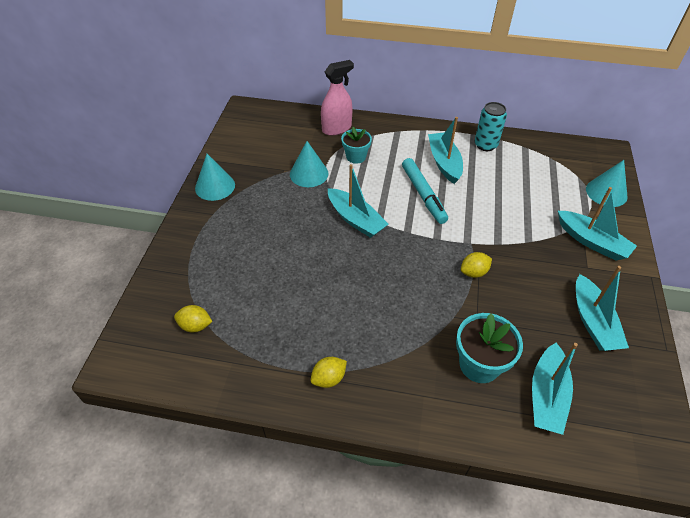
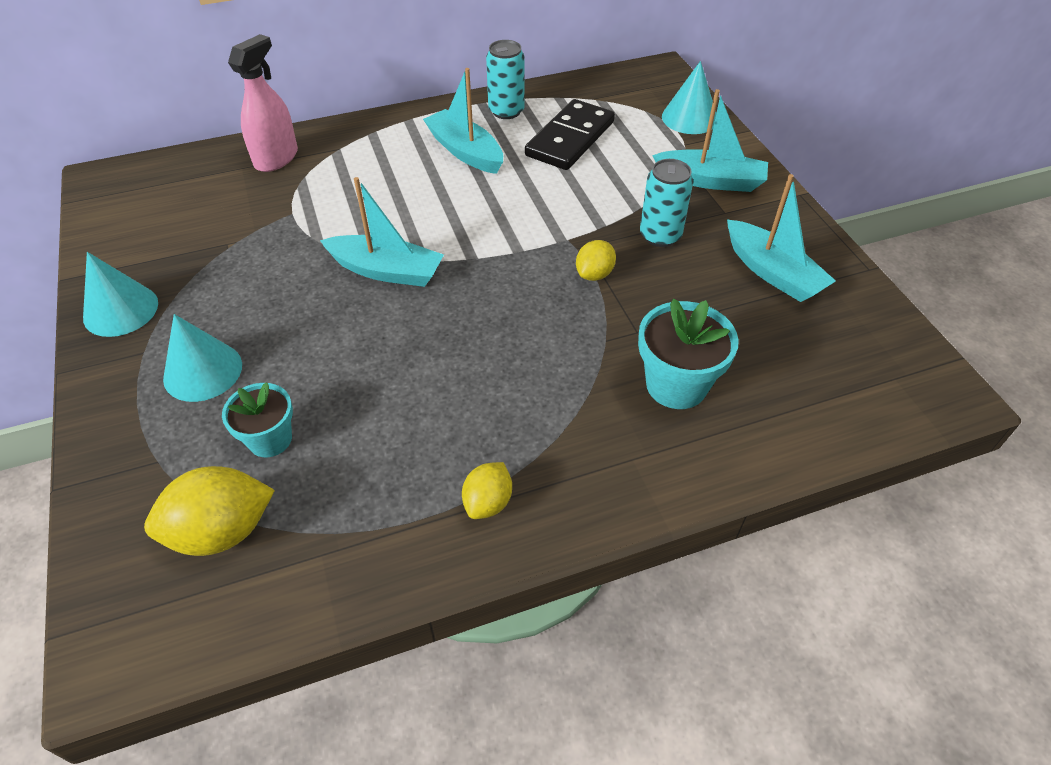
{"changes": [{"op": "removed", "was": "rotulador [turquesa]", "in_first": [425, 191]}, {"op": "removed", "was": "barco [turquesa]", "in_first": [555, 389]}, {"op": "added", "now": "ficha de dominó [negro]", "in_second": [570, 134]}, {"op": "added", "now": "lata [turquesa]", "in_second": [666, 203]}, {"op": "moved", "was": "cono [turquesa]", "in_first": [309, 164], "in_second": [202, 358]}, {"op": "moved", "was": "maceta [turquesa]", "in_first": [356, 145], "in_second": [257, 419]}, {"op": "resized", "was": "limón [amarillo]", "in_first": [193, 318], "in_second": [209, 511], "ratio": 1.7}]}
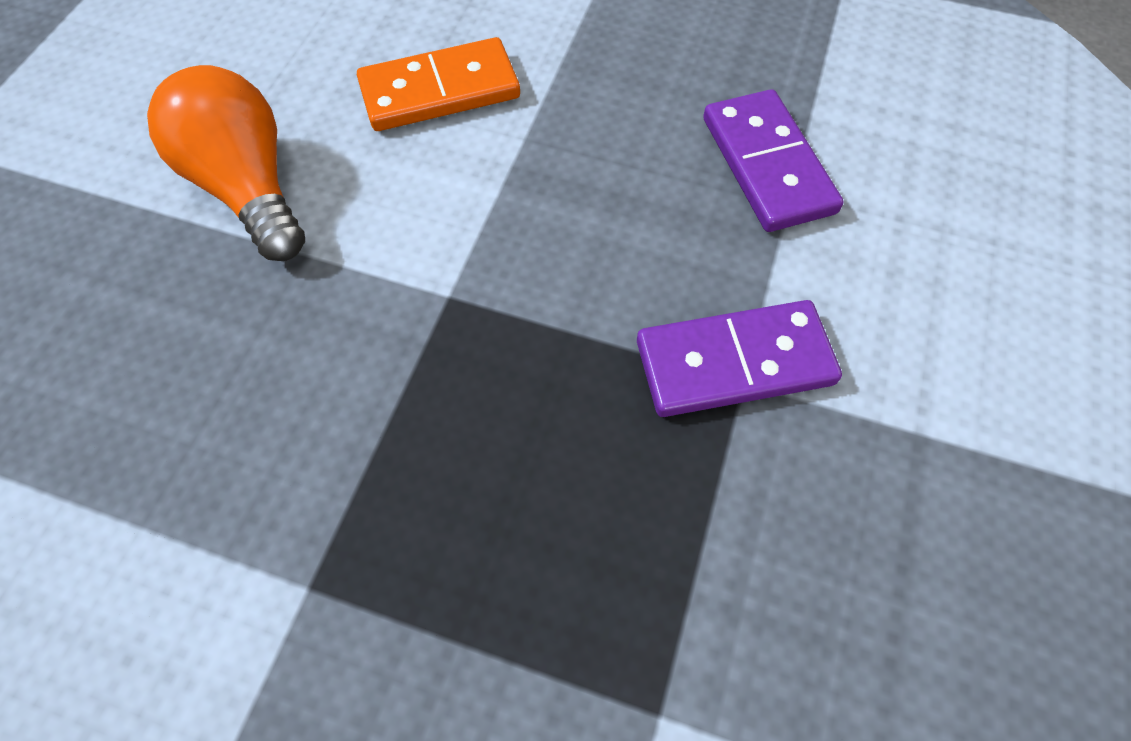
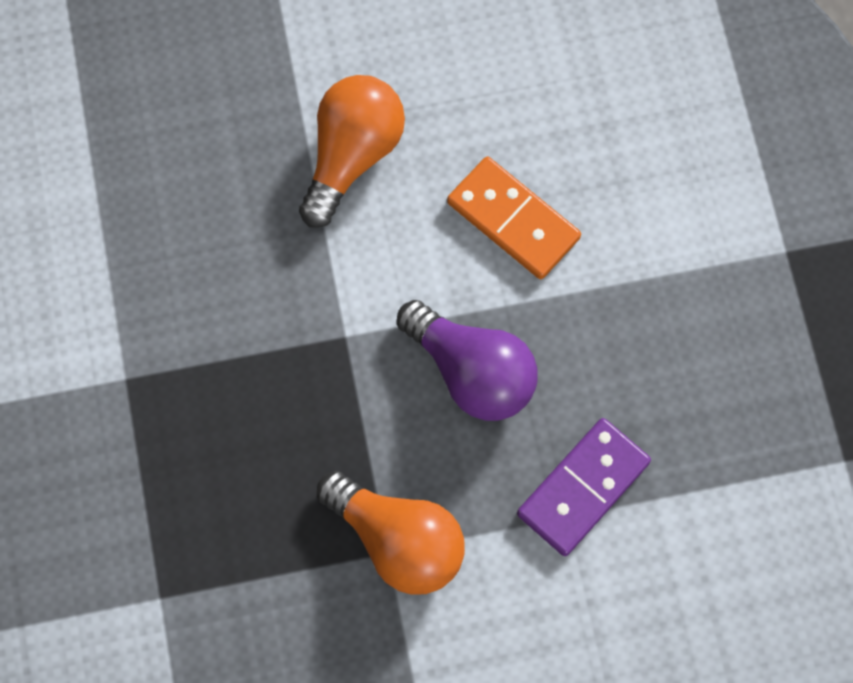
{"changes": [{"op": "added", "now": "bombilla [morado]", "in_second": [467, 360]}, {"op": "replaced", "was": "ficha de dominó [morado]", "now": "bombilla [naranja]", "in_first": [739, 358], "in_second": [391, 533]}]}
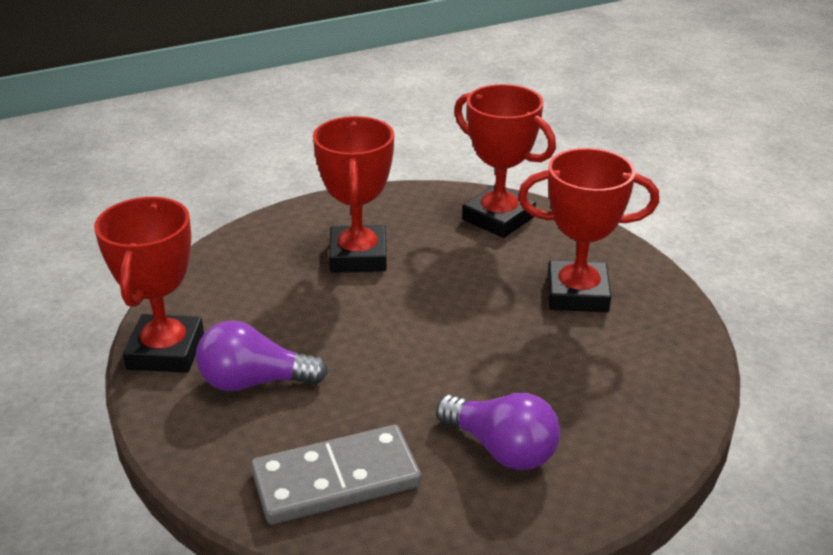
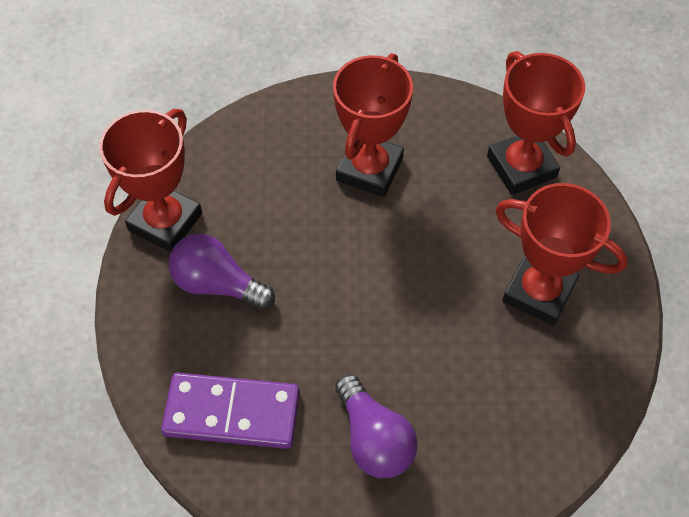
{"changes": [{"op": "recoloured", "was": "ficha de dominó [gris]", "now": "ficha de dominó [morado]", "in_first": [336, 475], "in_second": [230, 411]}]}
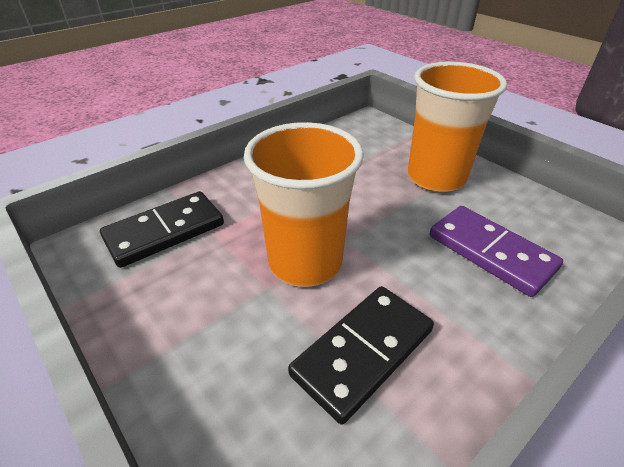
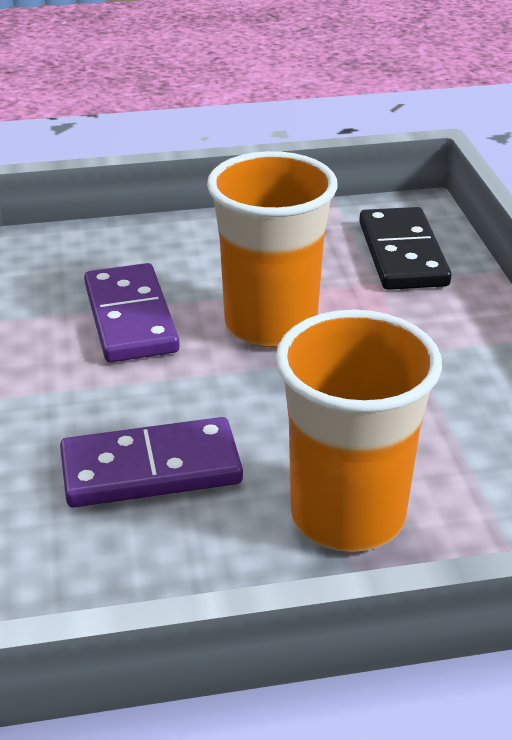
{"changes": [{"op": "recoloured", "was": "ficha de dominó [negro]", "now": "ficha de dominó [morado]", "in_first": [361, 355], "in_second": [132, 312]}]}
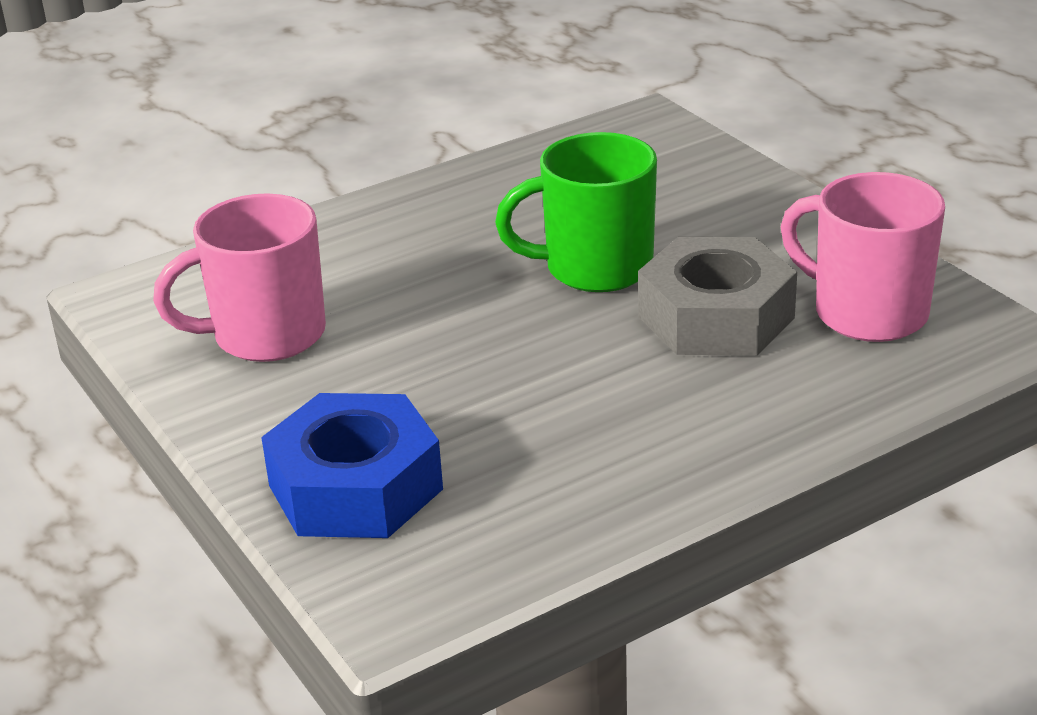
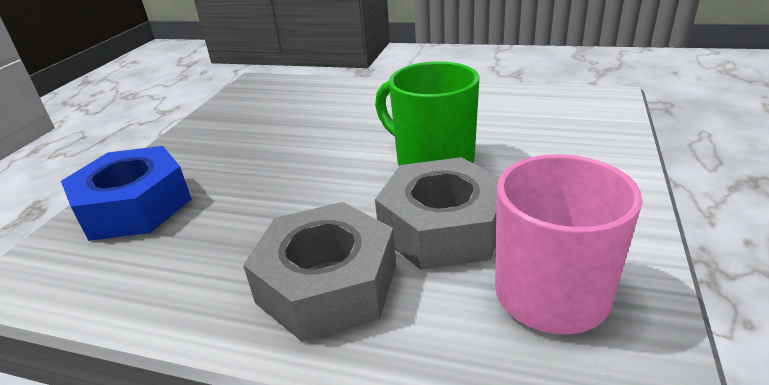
{"changes": [{"op": "removed", "was": "taza [rosa]", "in_first": [239, 277]}, {"op": "added", "now": "tuerca [gris]", "in_second": [319, 271]}]}
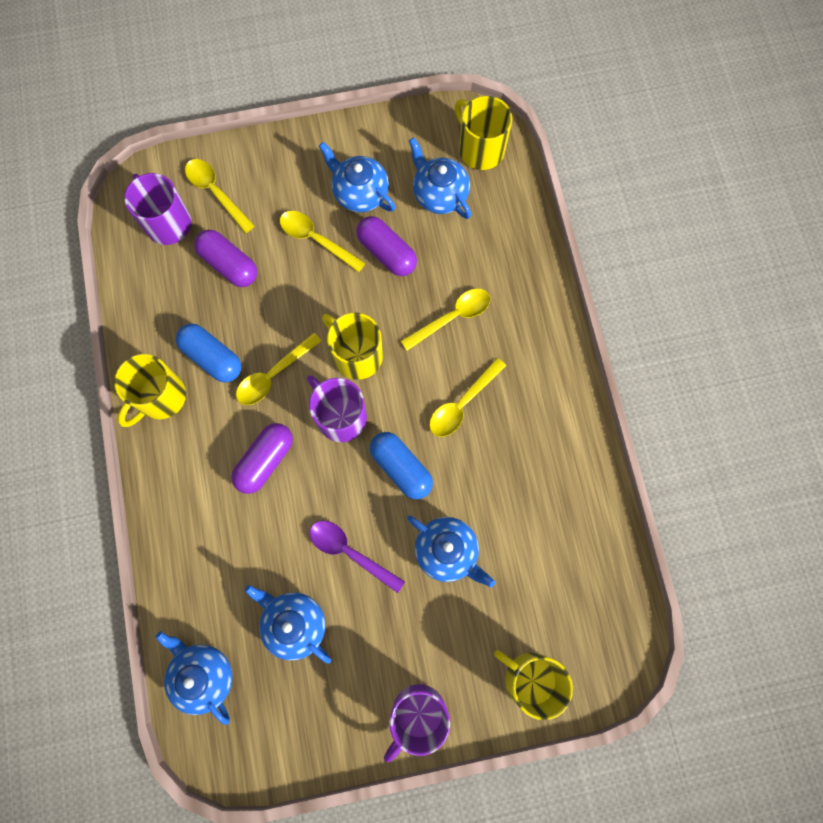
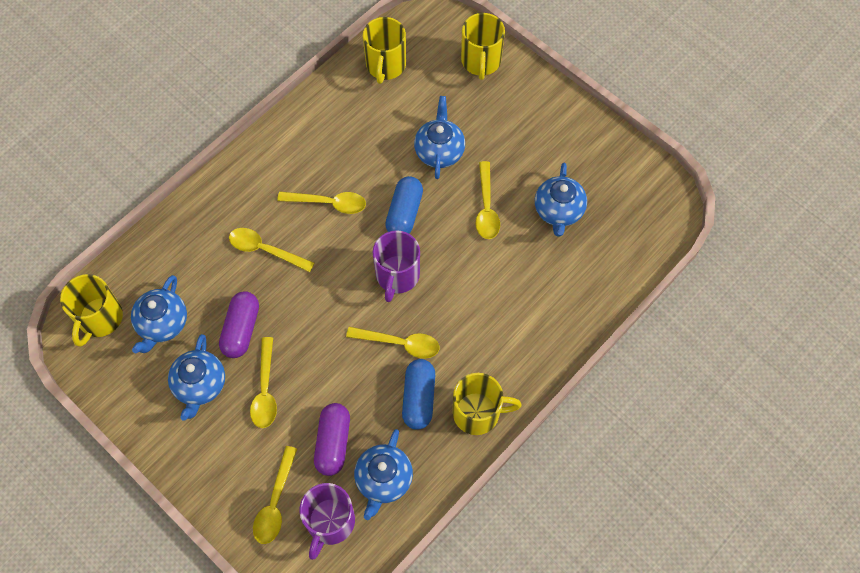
{"changes": [{"op": "removed", "was": "cápsula [morado]", "in_first": [262, 458]}, {"op": "removed", "was": "taza [morado]", "in_first": [417, 723]}, {"op": "moved", "was": "tetera [azul]", "in_first": [193, 678], "in_second": [383, 474]}, {"op": "moved", "was": "taza [amarillo]", "in_first": [352, 346], "in_second": [384, 50]}, {"op": "recoloured", "was": "cuchara [morado]", "now": "cuchara [amarillo]", "in_first": [357, 557], "in_second": [488, 200]}]}
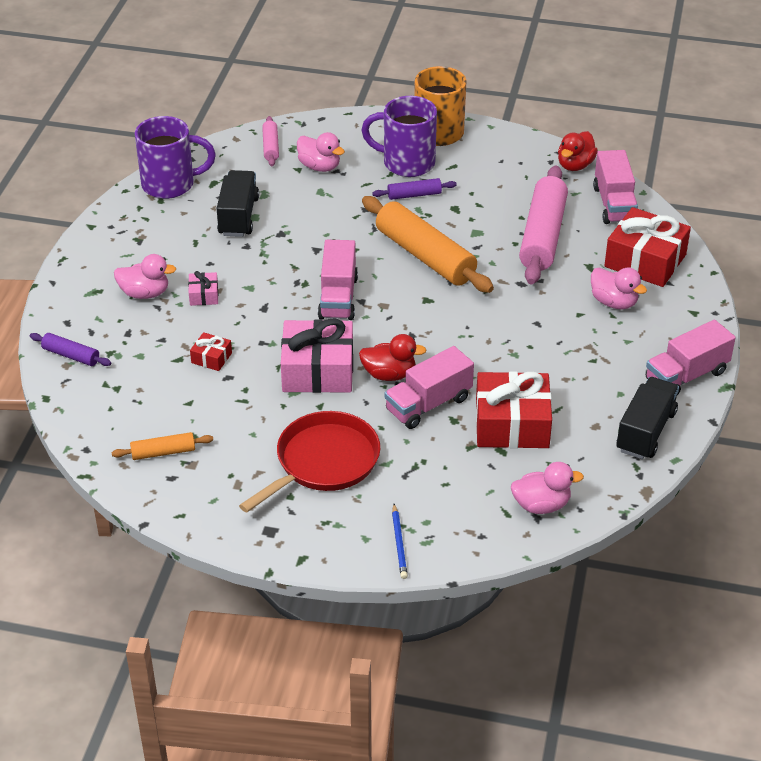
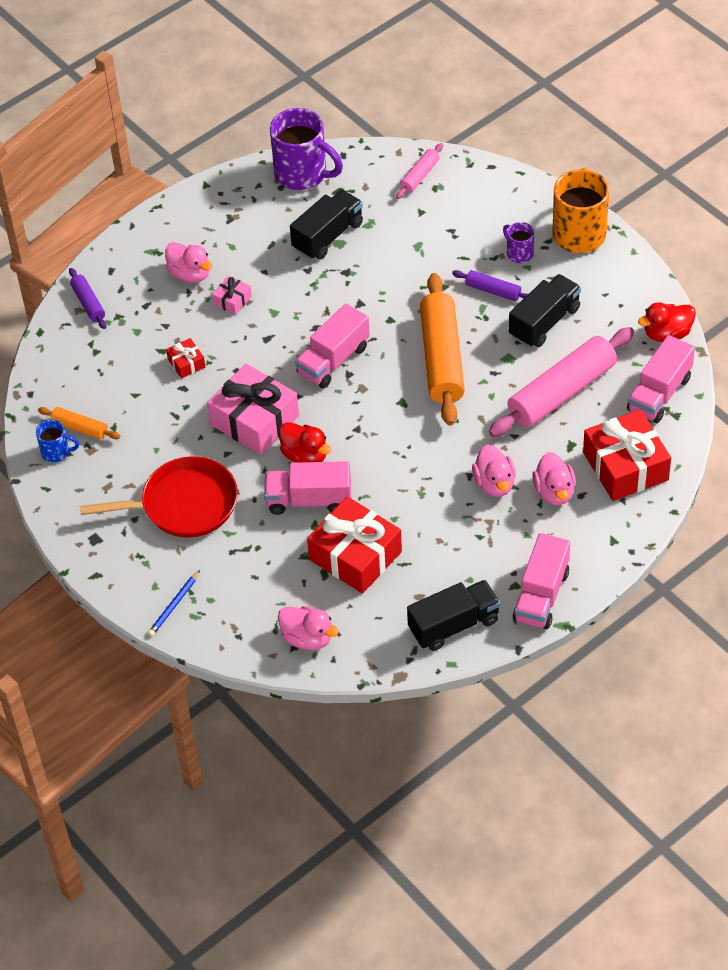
{"changes": [{"op": "added", "now": "taza [azul]", "in_second": [57, 440]}, {"op": "added", "now": "camión [negro]", "in_second": [545, 310]}, {"op": "moved", "was": "pato [rosa]", "in_first": [321, 152], "in_second": [494, 470]}, {"op": "turned", "was": "camión [rosa]", "in_first": [691, 357], "in_second": [541, 581], "clockwise": -75}, {"op": "resized", "was": "taza [morado]", "in_first": [399, 136], "in_second": [518, 242], "ratio": 0.49}]}
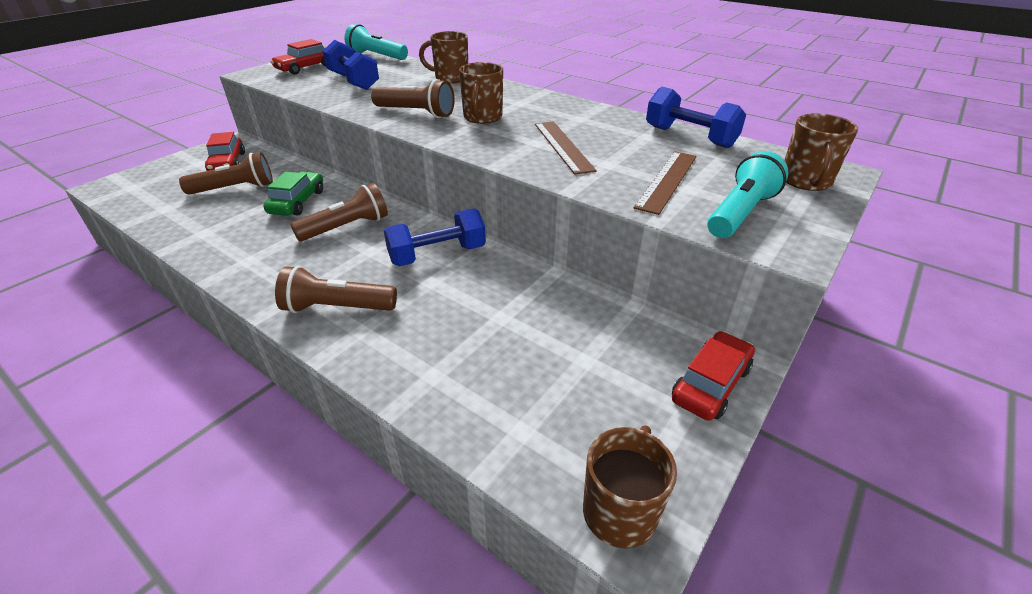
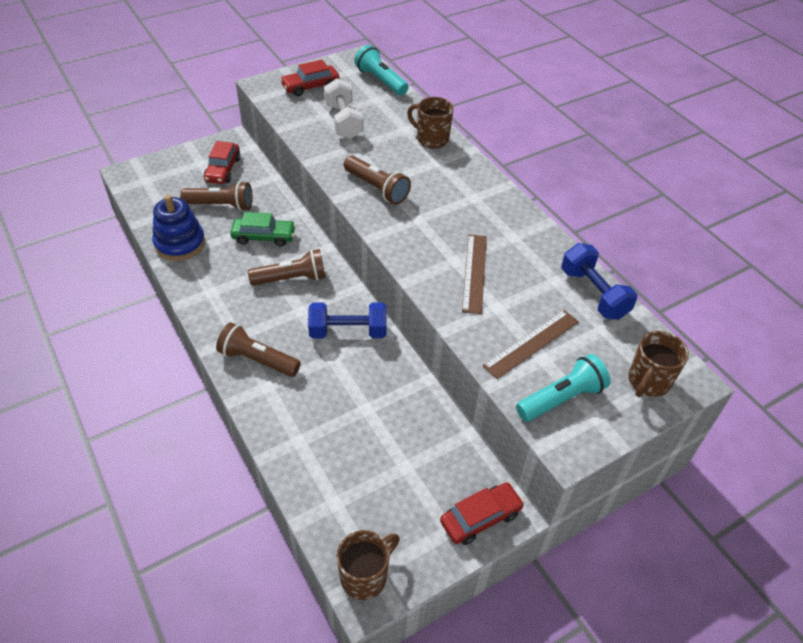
{"changes": [{"op": "removed", "was": "taza [marrón]", "in_first": [481, 93]}, {"op": "added", "now": "juguete apilable [azul]", "in_second": [178, 228]}, {"op": "recoloured", "was": "mancuerna [azul]", "now": "mancuerna [blanco]", "in_first": [351, 65], "in_second": [343, 108]}, {"op": "turned", "was": "coche [verde]", "in_first": [293, 193], "in_second": [263, 229], "clockwise": 60}]}
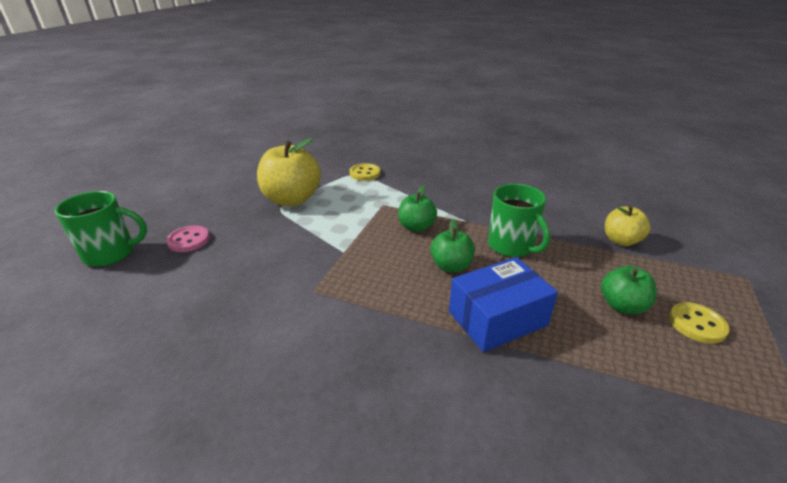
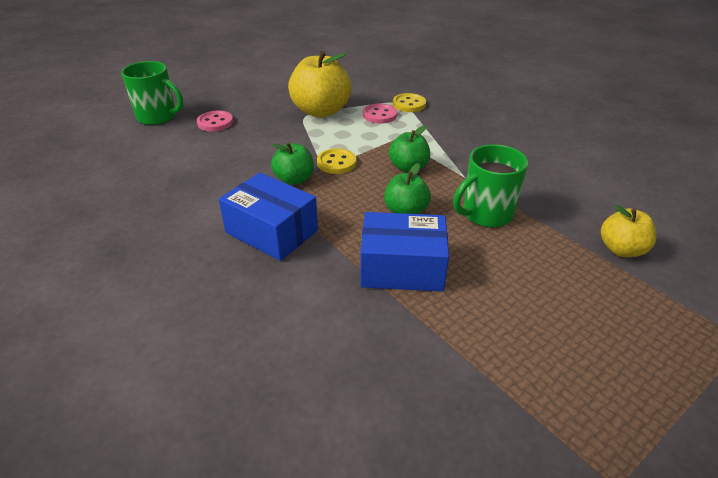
{"changes": [{"op": "added", "now": "caja [azul]", "in_second": [268, 216]}, {"op": "added", "now": "botón [rosa]", "in_second": [380, 113]}, {"op": "moved", "was": "manzana [verde]", "in_first": [629, 290], "in_second": [292, 163]}, {"op": "moved", "was": "botón [amarillo]", "in_first": [699, 323], "in_second": [336, 161]}, {"op": "turned", "was": "taza [verde]", "in_first": [519, 220], "in_second": [490, 186], "clockwise": 60}]}
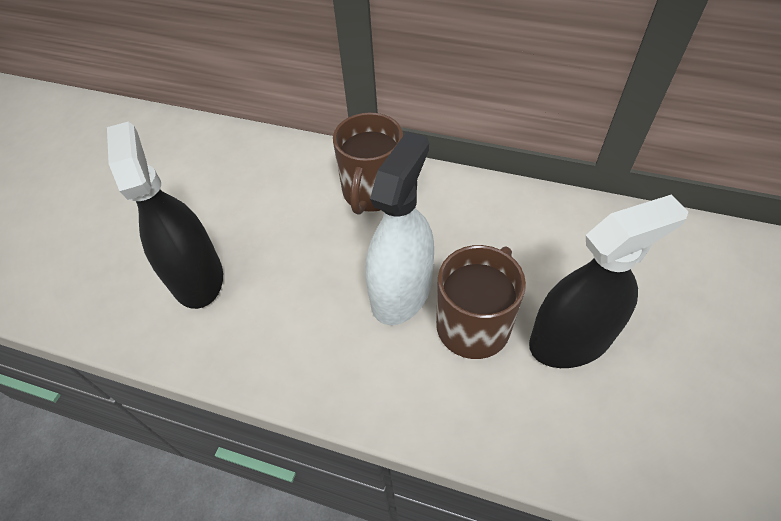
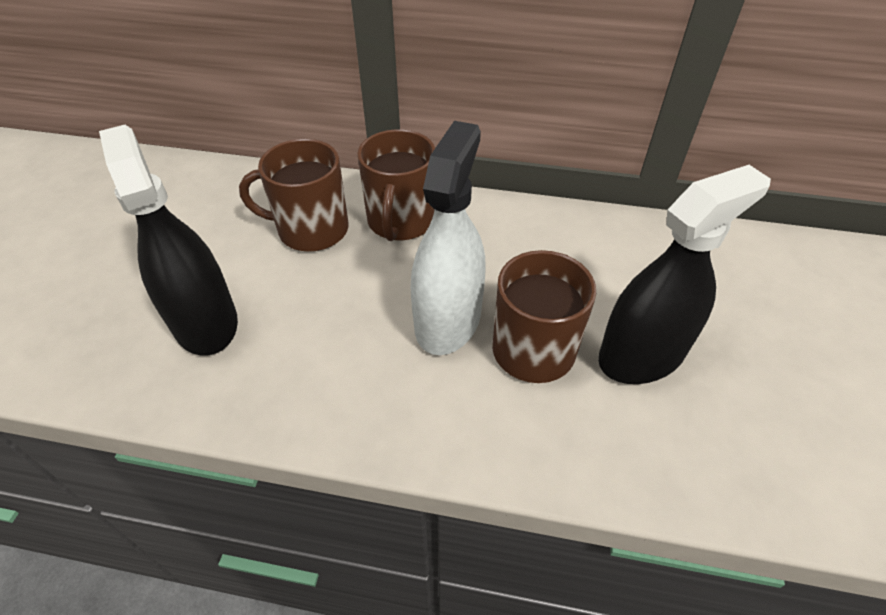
{"changes": [{"op": "added", "now": "taza [marrón]", "in_second": [294, 195]}]}
